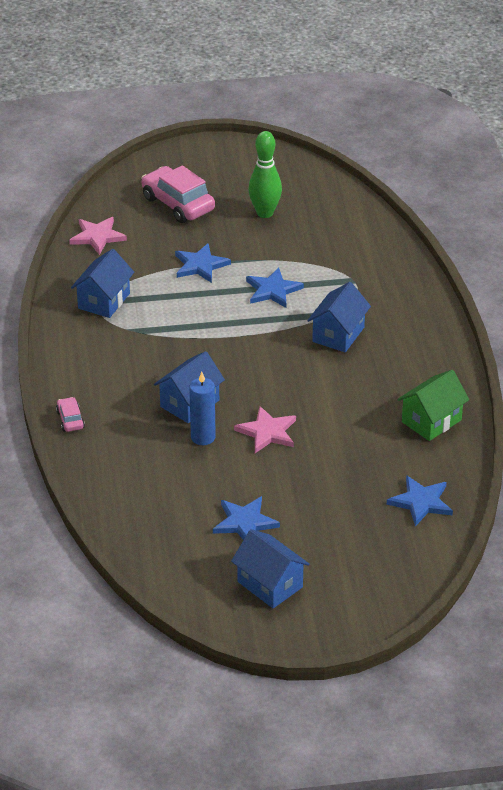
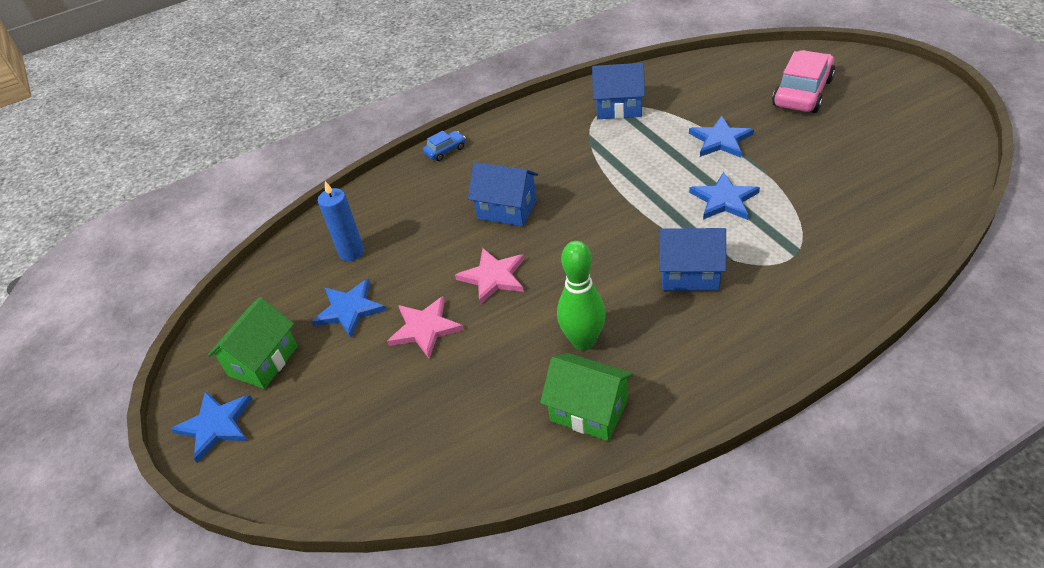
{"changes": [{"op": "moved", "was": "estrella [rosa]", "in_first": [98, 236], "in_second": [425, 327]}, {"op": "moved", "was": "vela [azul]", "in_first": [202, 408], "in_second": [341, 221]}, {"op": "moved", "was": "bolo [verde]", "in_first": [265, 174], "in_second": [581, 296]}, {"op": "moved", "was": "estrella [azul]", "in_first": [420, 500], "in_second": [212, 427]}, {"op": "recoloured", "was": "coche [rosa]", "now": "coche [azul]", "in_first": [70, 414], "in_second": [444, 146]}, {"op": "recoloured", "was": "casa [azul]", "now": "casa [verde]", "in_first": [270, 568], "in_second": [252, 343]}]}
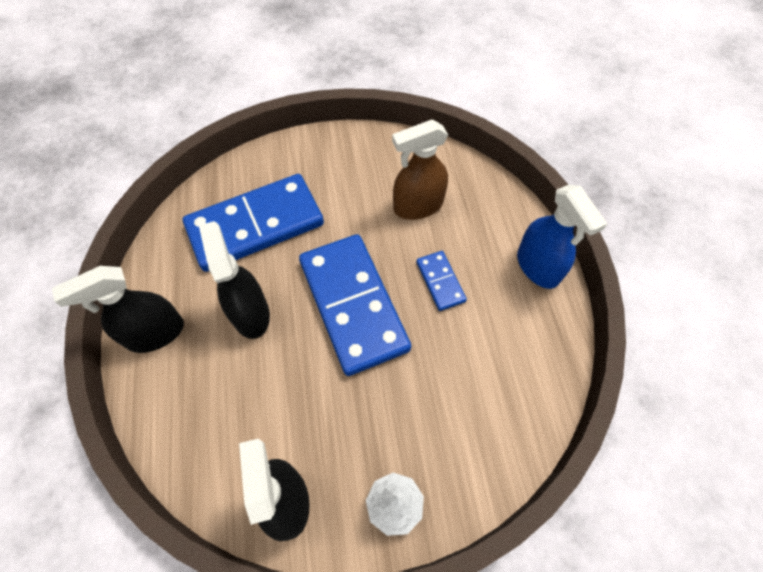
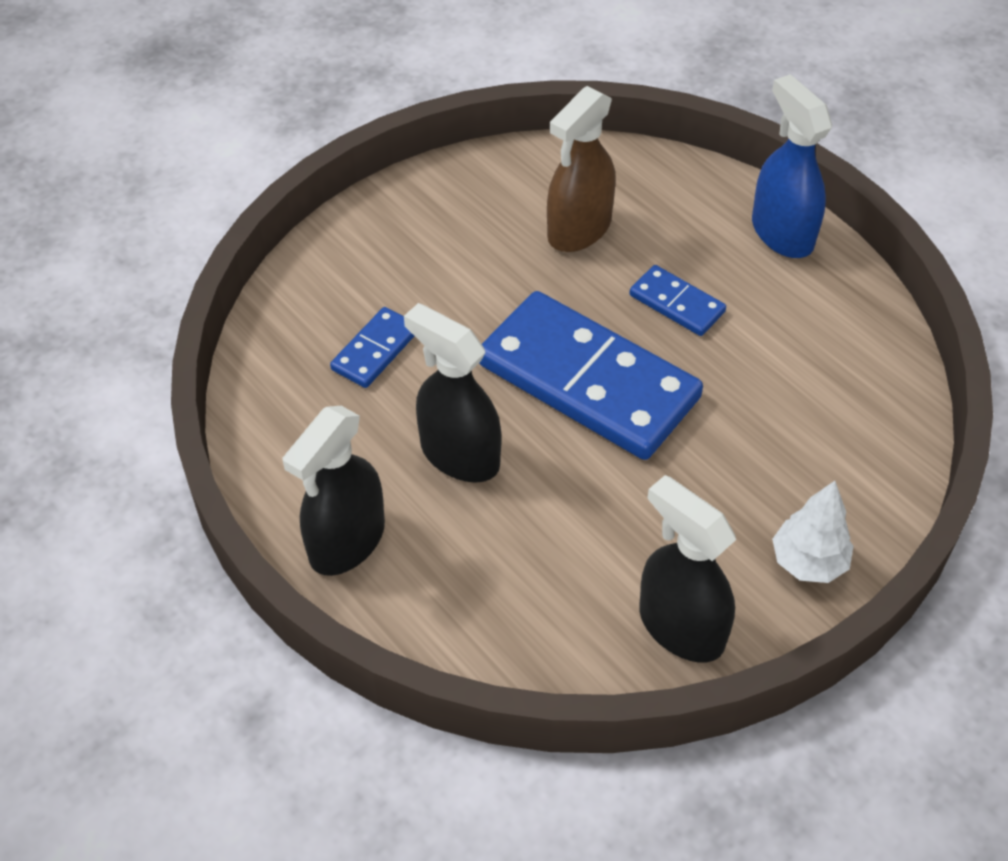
{"changes": [{"op": "turned", "was": "pulverizador [azul]", "in_first": [562, 237], "in_second": [792, 166], "clockwise": -150}, {"op": "resized", "was": "ficha de dominó [azul]", "in_first": [253, 223], "in_second": [372, 347], "ratio": 0.45}]}
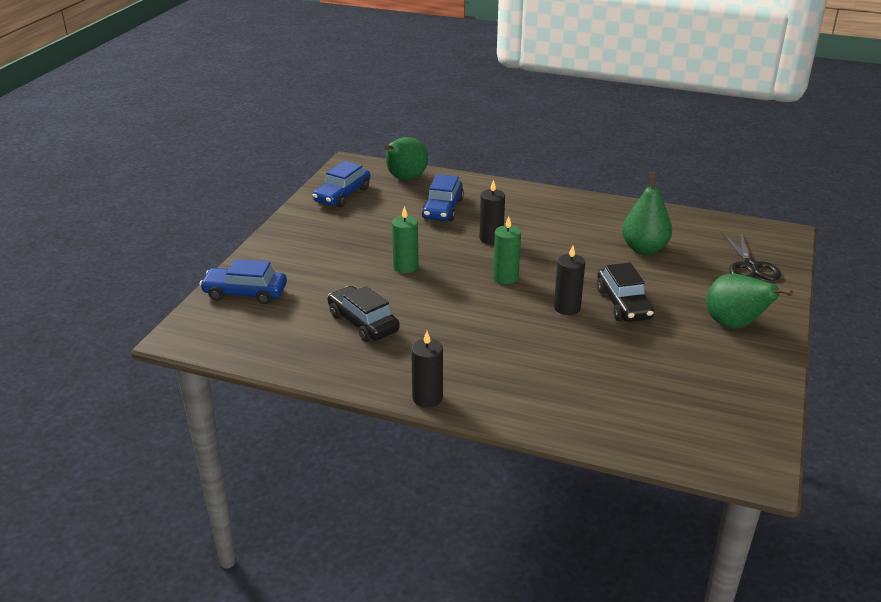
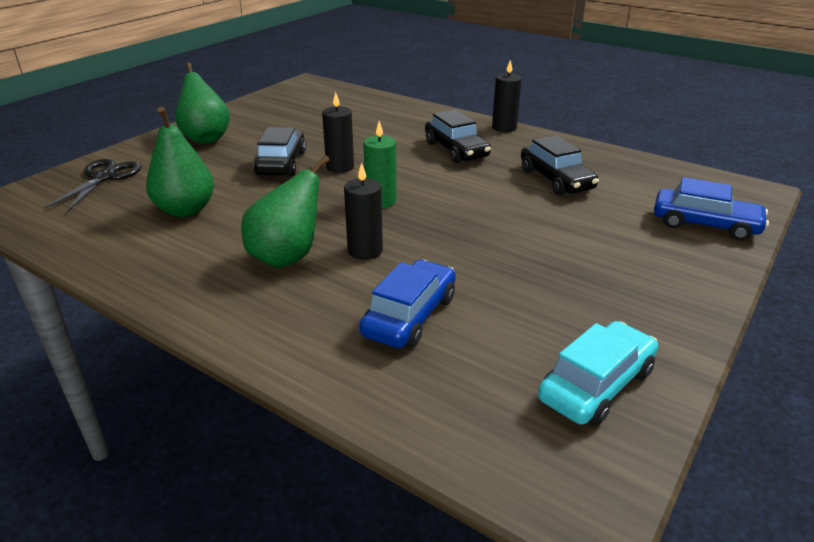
{"changes": [{"op": "removed", "was": "vela [verde]", "in_first": [405, 239]}, {"op": "added", "now": "coche [negro]", "in_second": [458, 136]}, {"op": "moved", "was": "pera [verde]", "in_first": [406, 158], "in_second": [285, 211]}, {"op": "recoloured", "was": "coche [azul]", "now": "coche [turquesa]", "in_first": [341, 184], "in_second": [598, 373]}]}
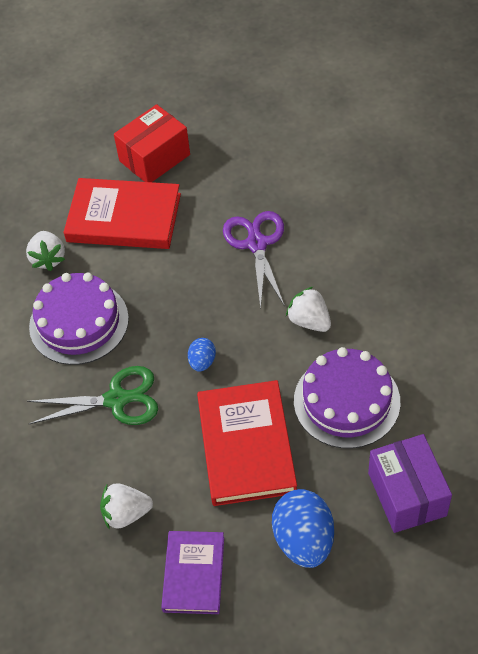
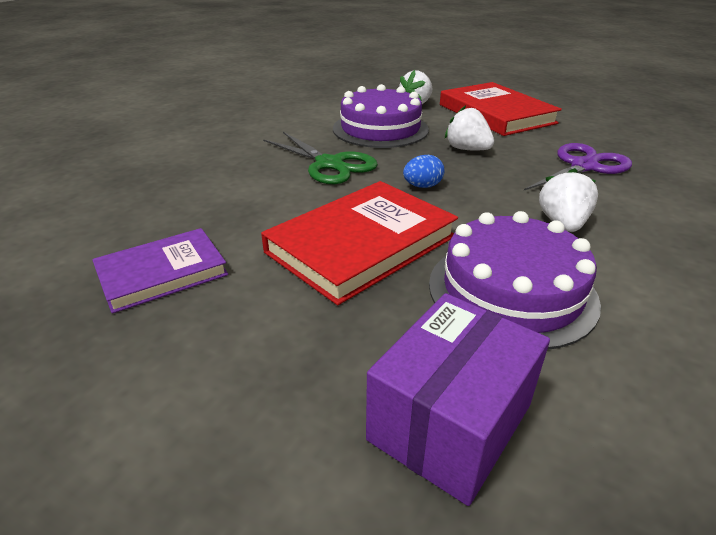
{"changes": [{"op": "removed", "was": "caja [rojo]", "in_first": [152, 143]}, {"op": "removed", "was": "huevo [azul]", "in_first": [303, 528]}, {"op": "moved", "was": "fresa [blanco]", "in_first": [126, 506], "in_second": [469, 127]}]}
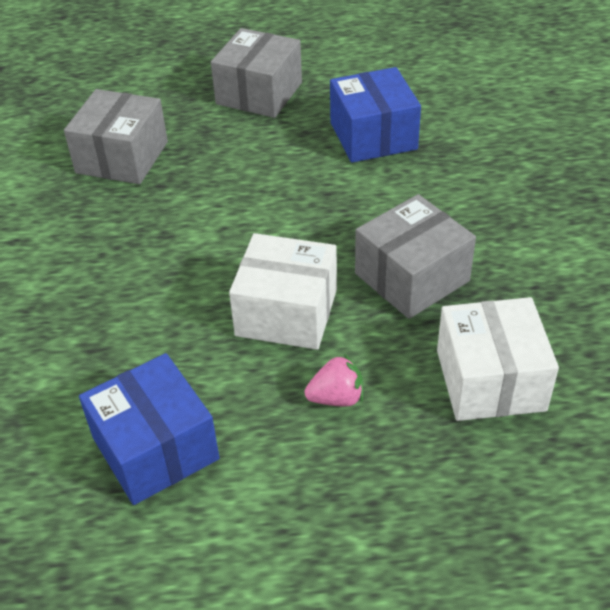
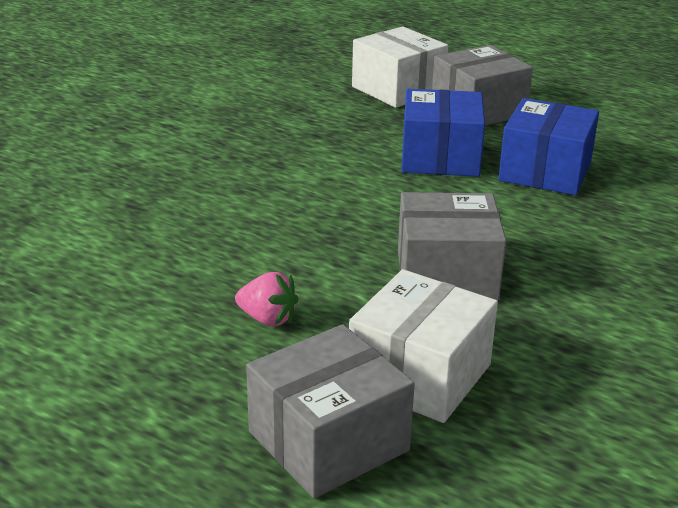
{"changes": [{"op": "moved", "was": "caja [gris]", "in_first": [116, 136], "in_second": [330, 411]}, {"op": "moved", "was": "caja [azul]", "in_first": [149, 429], "in_second": [443, 133]}, {"op": "moved", "was": "caja [blanco]", "in_first": [283, 291], "in_second": [400, 67]}]}
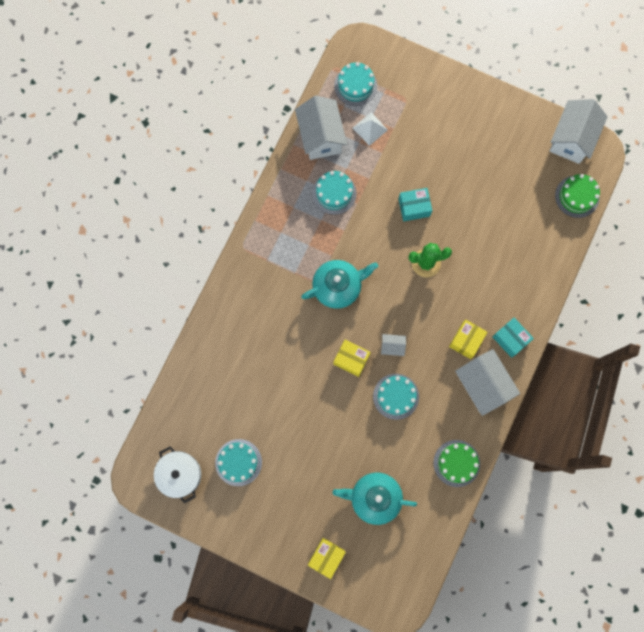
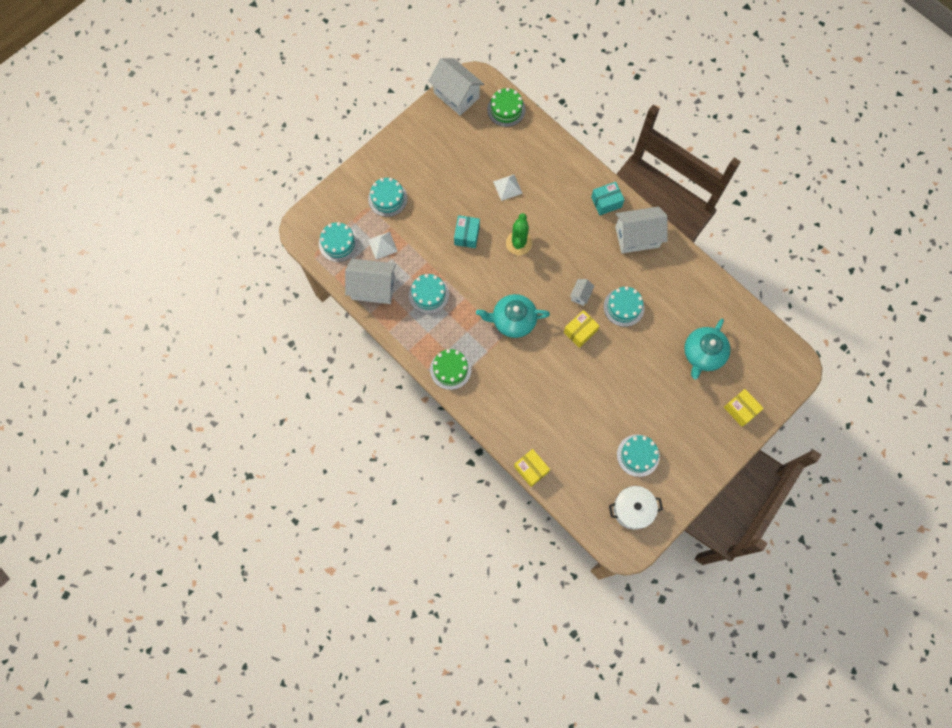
{"changes": [{"op": "added", "now": "tarta [turquesa]", "in_second": [388, 197]}, {"op": "added", "now": "pirámide [blanco]", "in_second": [508, 188]}, {"op": "moved", "was": "tarta [verde]", "in_first": [457, 463], "in_second": [451, 369]}, {"op": "moved", "was": "caja [amarillo]", "in_first": [468, 339], "in_second": [532, 468]}, {"op": "turned", "was": "tetera [turquesa]", "in_first": [339, 284], "in_second": [513, 316], "clockwise": -90}]}
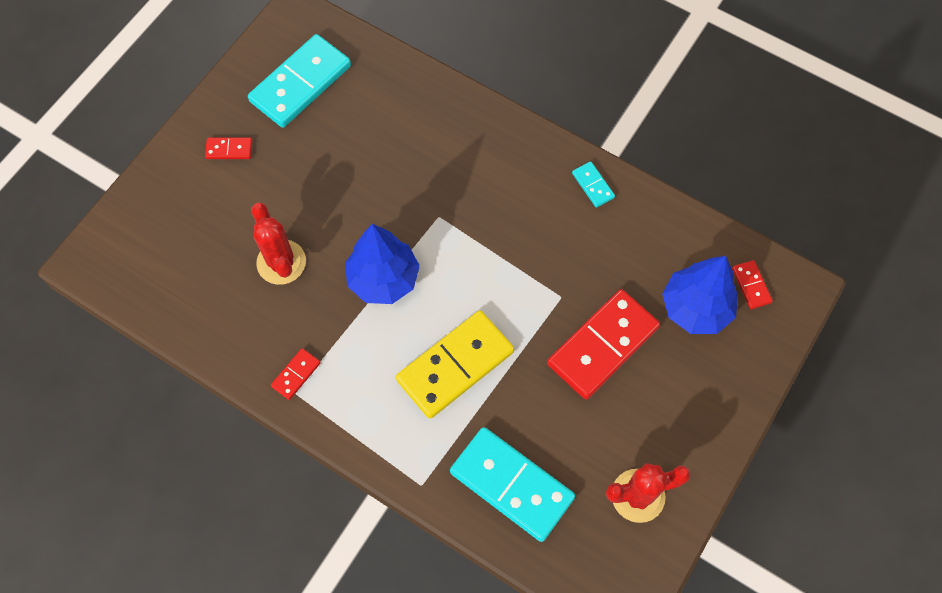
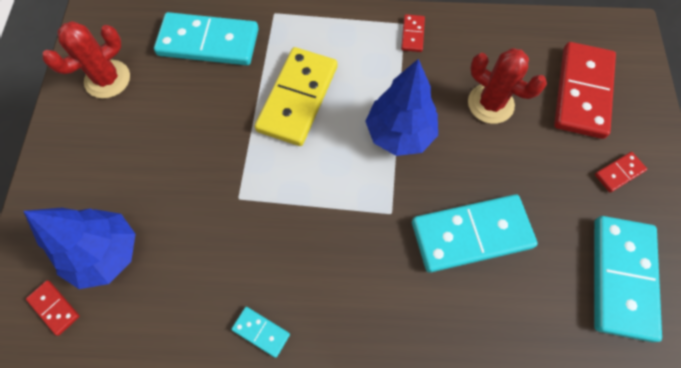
{"changes": [{"op": "added", "now": "ficha de dominó [turquesa]", "in_second": [475, 233]}, {"op": "moved", "was": "ficha de dominó [rojo]", "in_first": [603, 344], "in_second": [585, 90]}]}
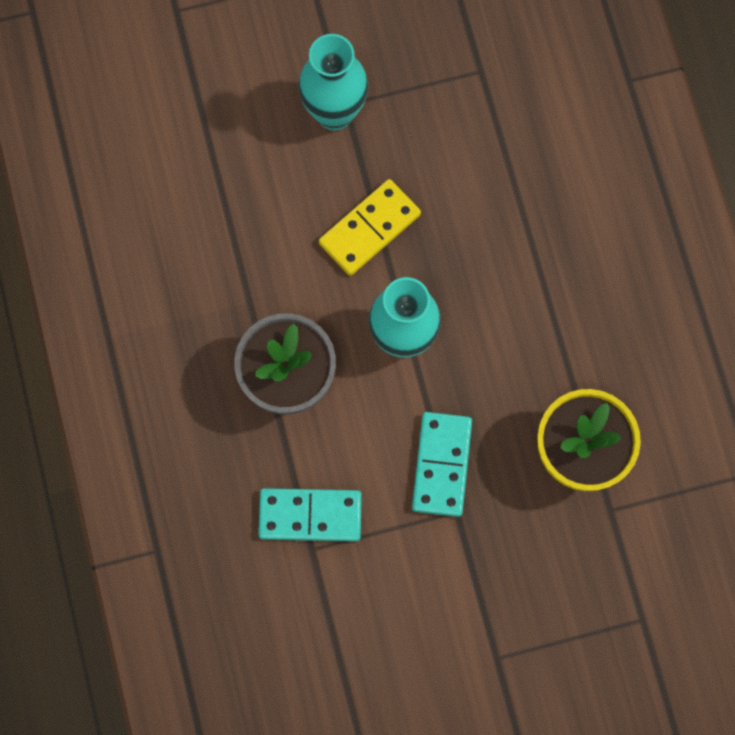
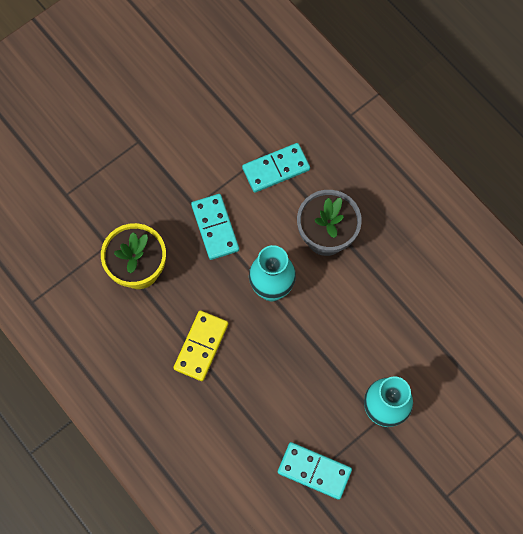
{"changes": [{"op": "added", "now": "ficha de dominó [turquesa]", "in_second": [315, 471]}, {"op": "moved", "was": "ficha de dominó [amarillo]", "in_first": [370, 227], "in_second": [200, 346]}]}
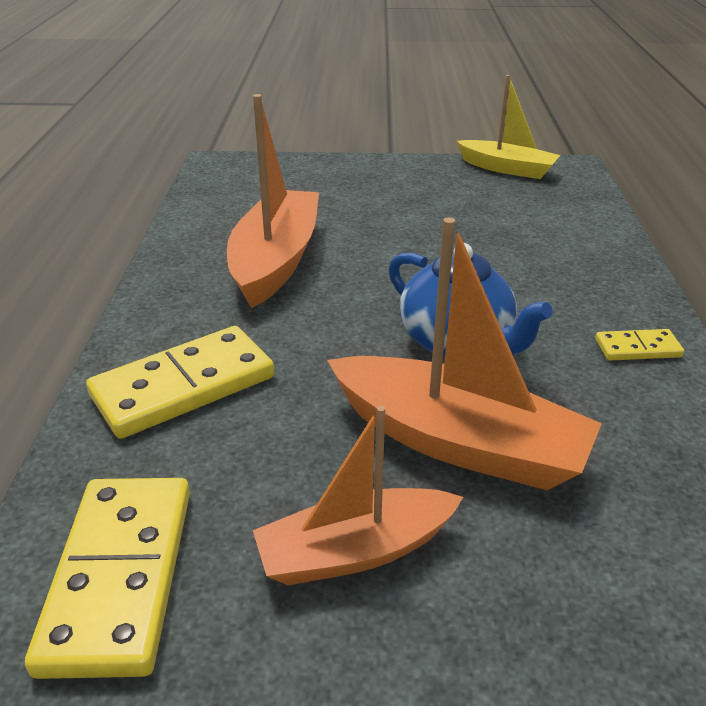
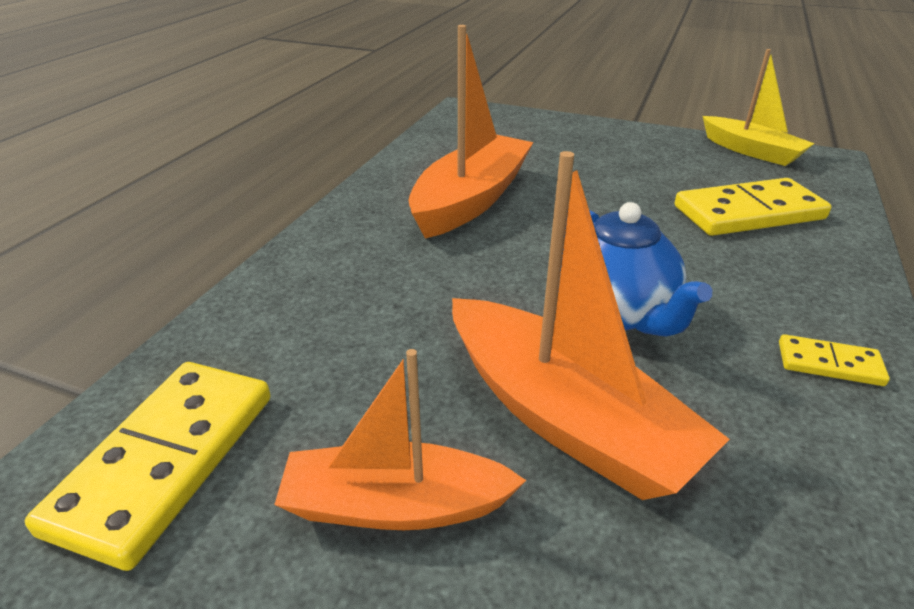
{"changes": [{"op": "moved", "was": "ficha de dominó [amarillo]", "in_first": [180, 382], "in_second": [753, 207]}]}
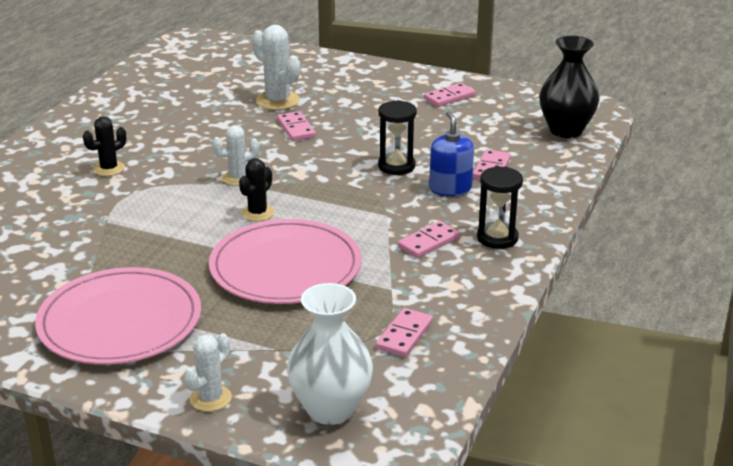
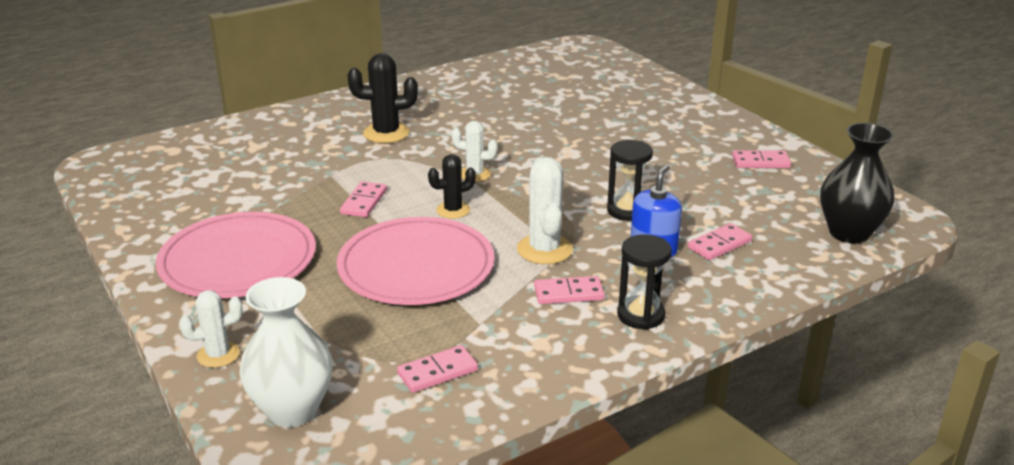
{"changes": [{"op": "moved", "was": "cactus [blanco]", "in_first": [276, 67], "in_second": [545, 210]}, {"op": "moved", "was": "ficha de dominó [rosa]", "in_first": [296, 126], "in_second": [363, 199]}, {"op": "resized", "was": "cactus [negro]", "in_first": [104, 146], "in_second": [383, 98], "ratio": 1.55}]}
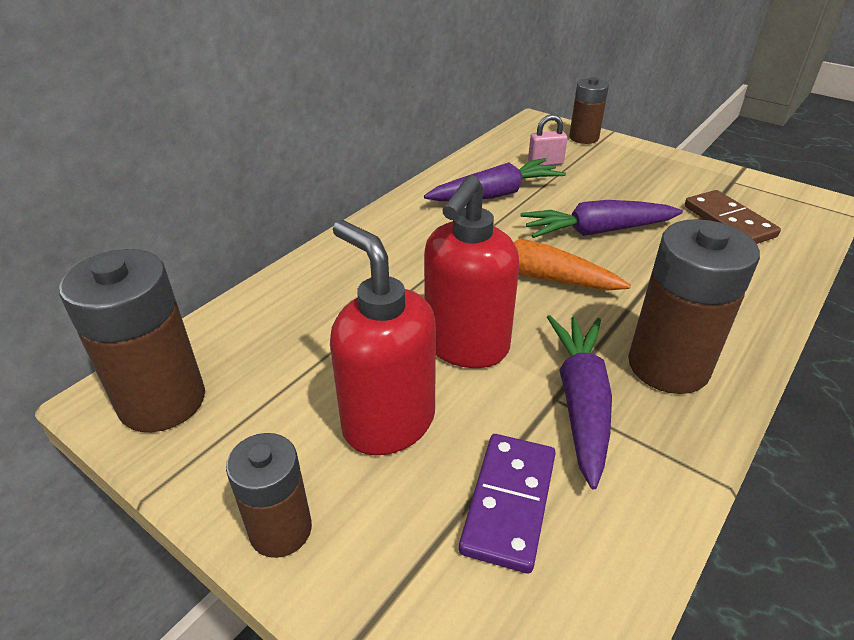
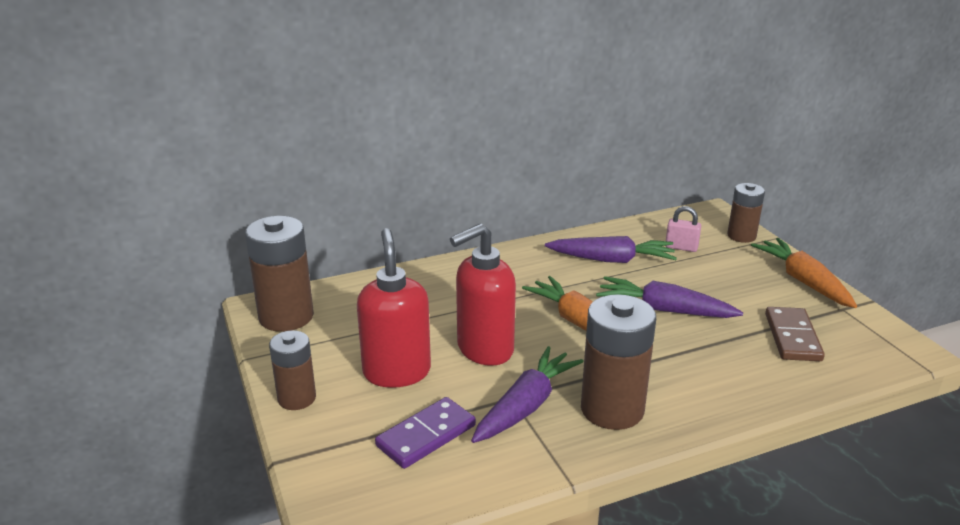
{"changes": [{"op": "added", "now": "zanahoria [naranja]", "in_second": [804, 273]}]}
